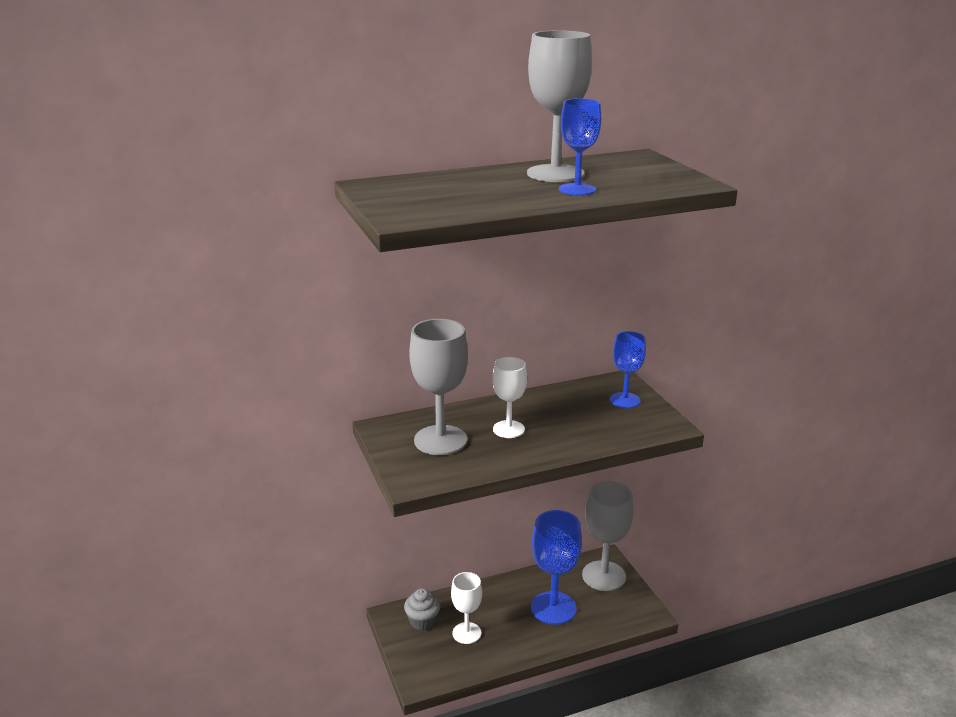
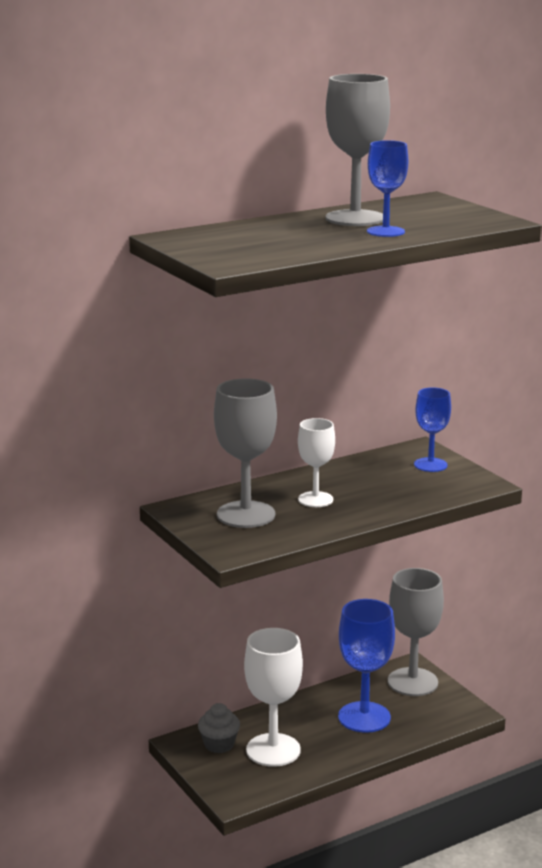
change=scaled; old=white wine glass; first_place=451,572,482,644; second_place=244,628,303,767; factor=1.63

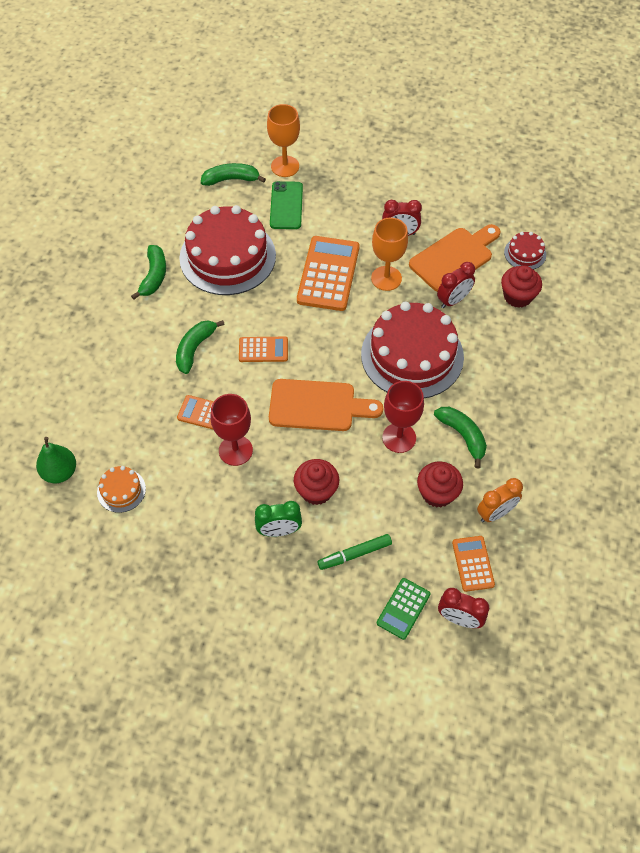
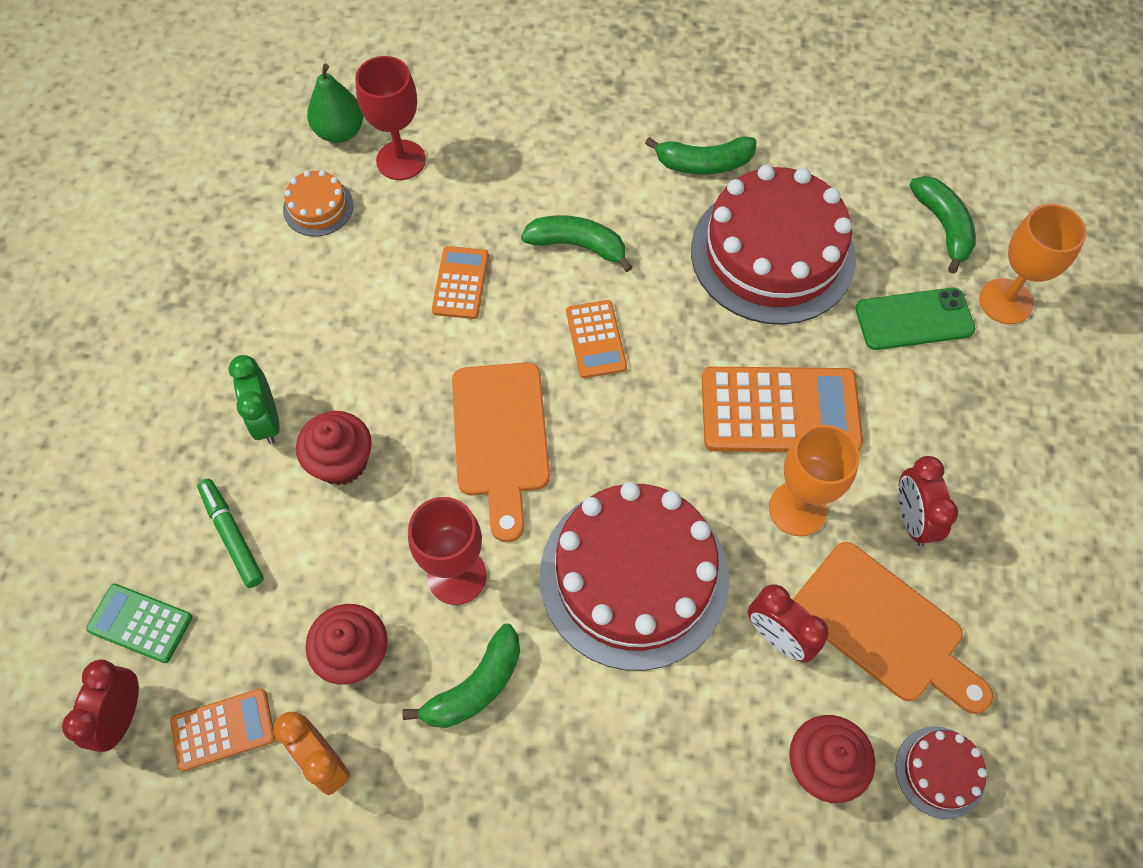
change=shifted; old=scarlet wine glass; first_place=210,394,253,466; second_place=355,56,426,180

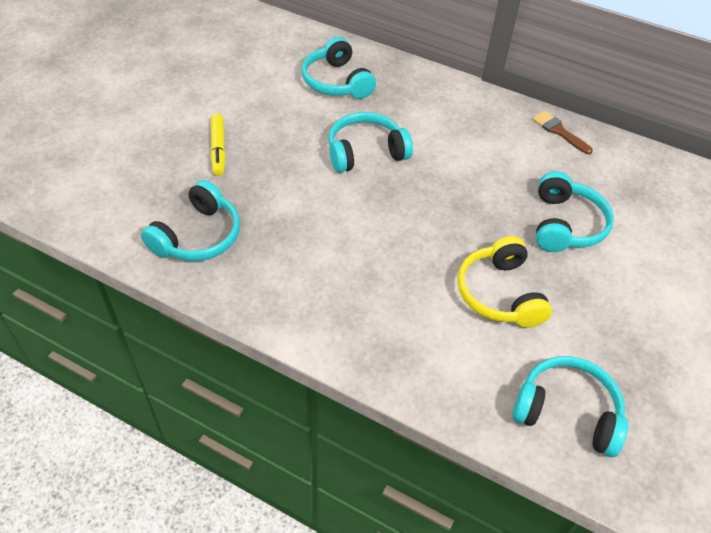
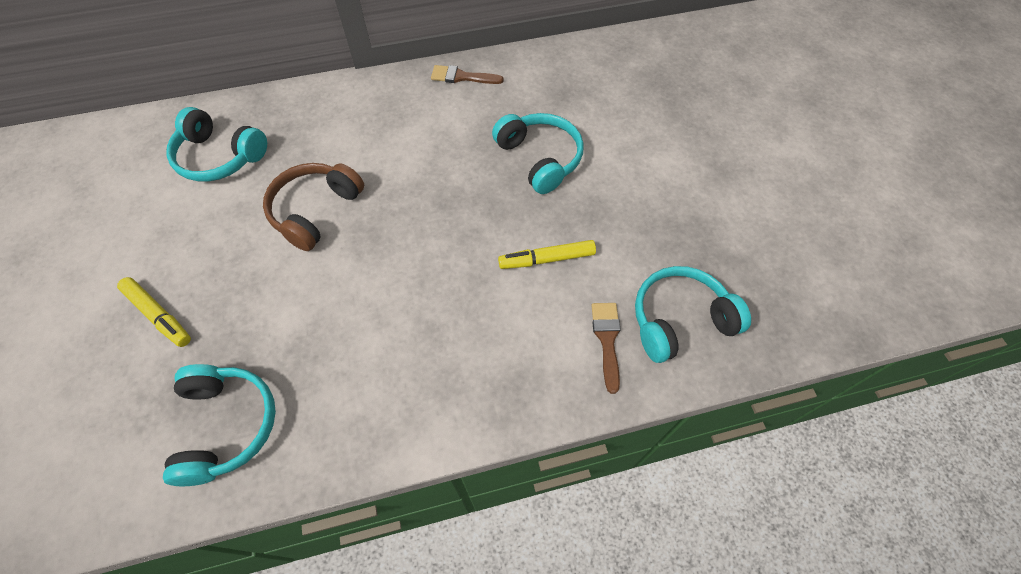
change=repainted; old=aqua headset; new=brown headset; first_place=328,112,413,173; second_place=263,163,364,251
change=swapped; old=golden headset; new=golden marker pen; first_place=457,236,552,328; second_place=498,240,596,269
change=new; new=brown brush; second_place=591,303,621,394

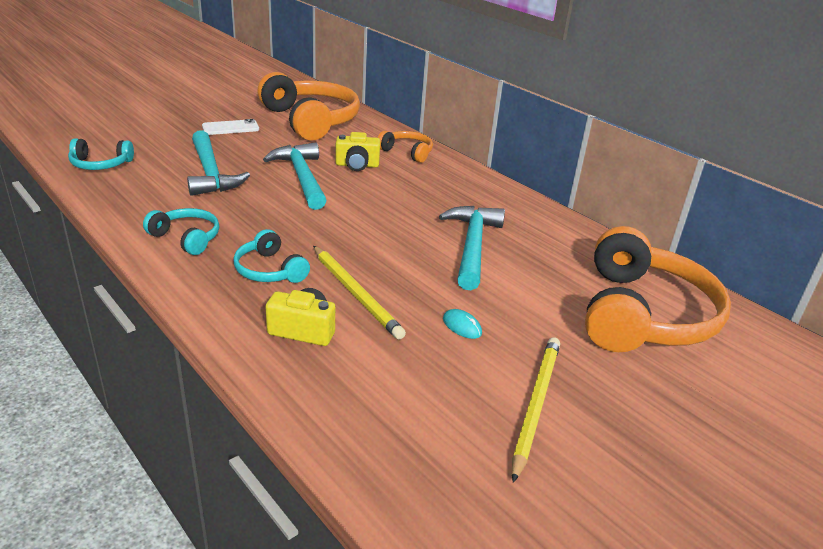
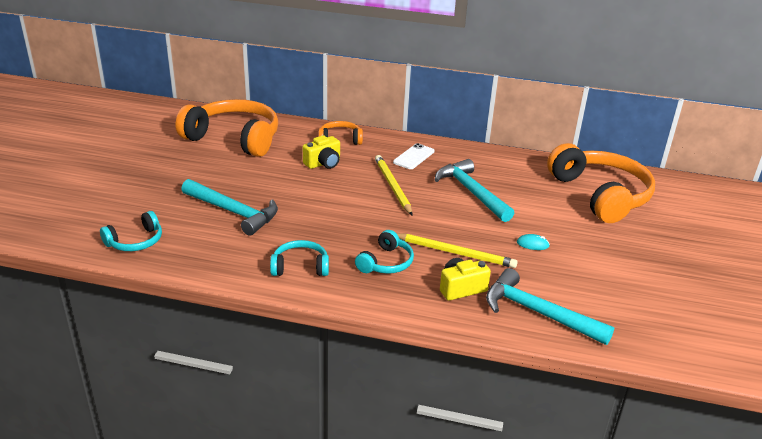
change=rotated; old=aqua headset; first_place=233,229,310,283; second_place=355,230,414,274; degrees=-75
change=shifted; old=golden pencil; first_place=512,337,560,483; second_place=375,155,413,216
change=shifted; old=white mobile phone; first_place=202,119,259,135; second_place=393,143,435,169
change=shifted; old=aqua carpenter's hammer; first_place=263,142,327,210; second_place=486,268,615,345

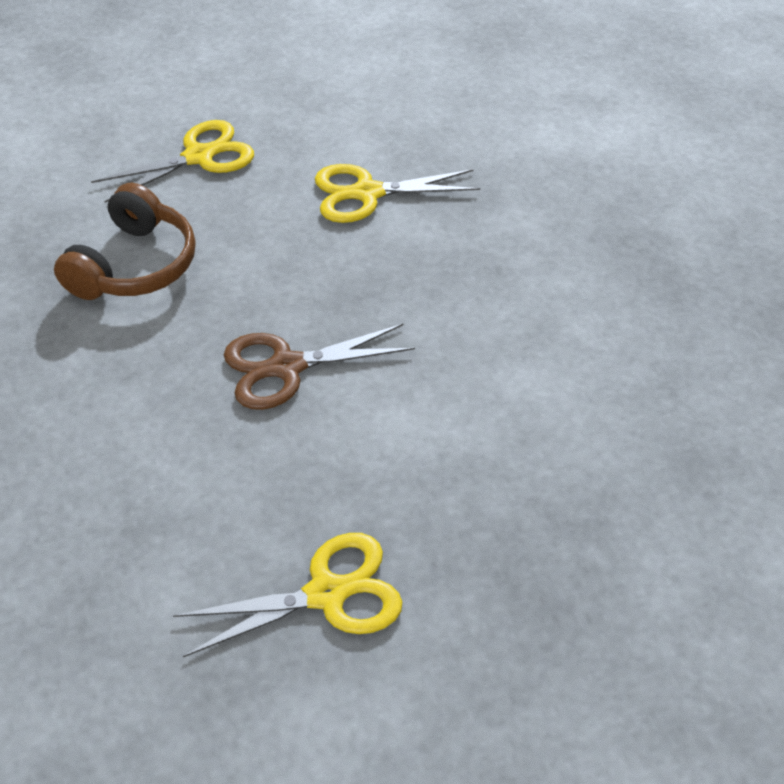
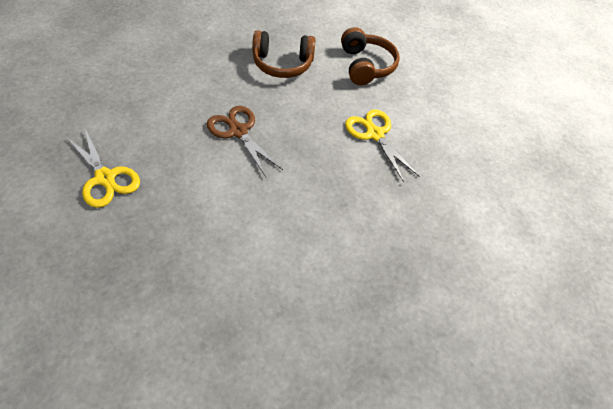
change=swapped; old=golden shears; new=brown headset; first_place=91,120,254,203; second_place=341,27,400,85

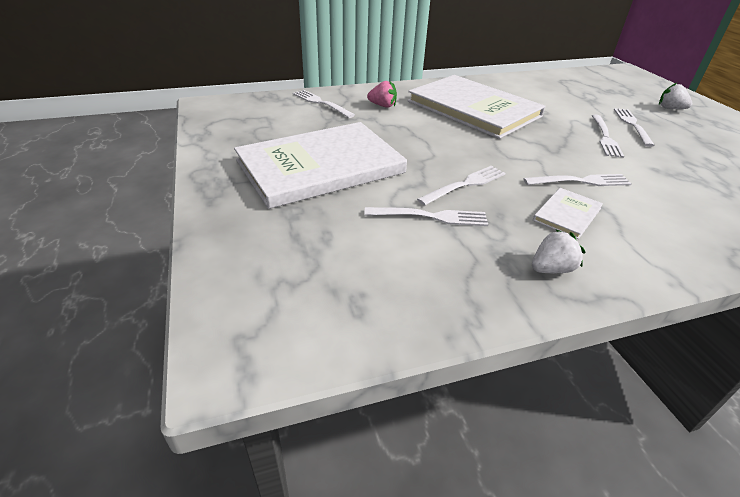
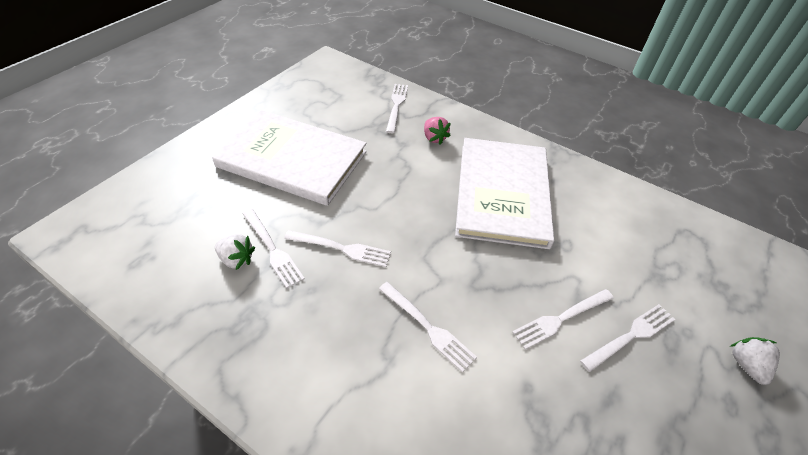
change=shifted; old=white toy strawberry; first_place=532,230,585,273; second_place=215,234,255,270
change=gone; old=white book; first_place=533,188,603,239

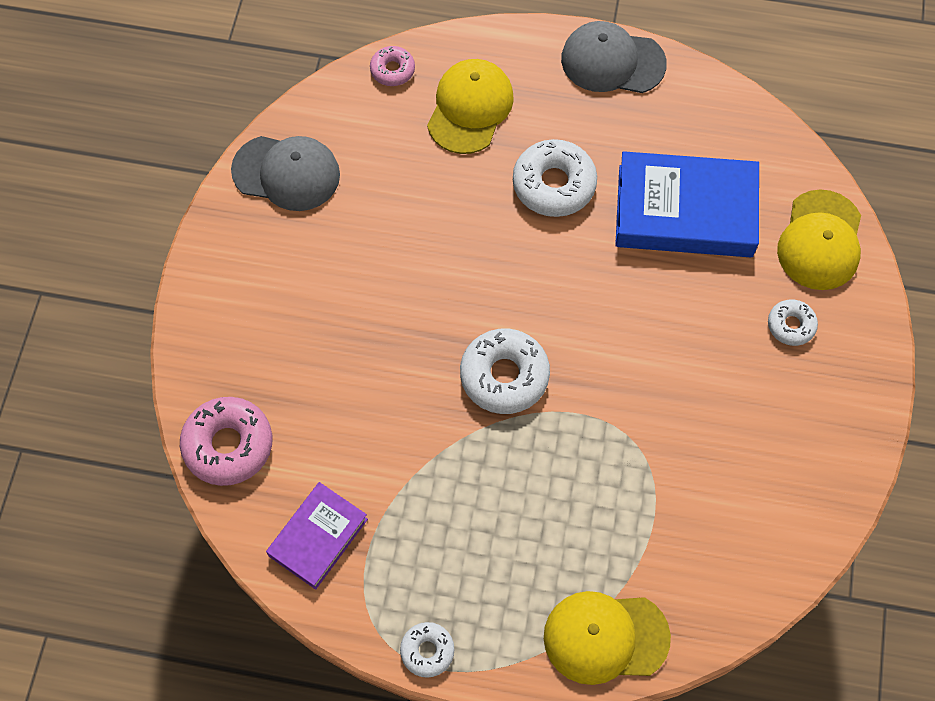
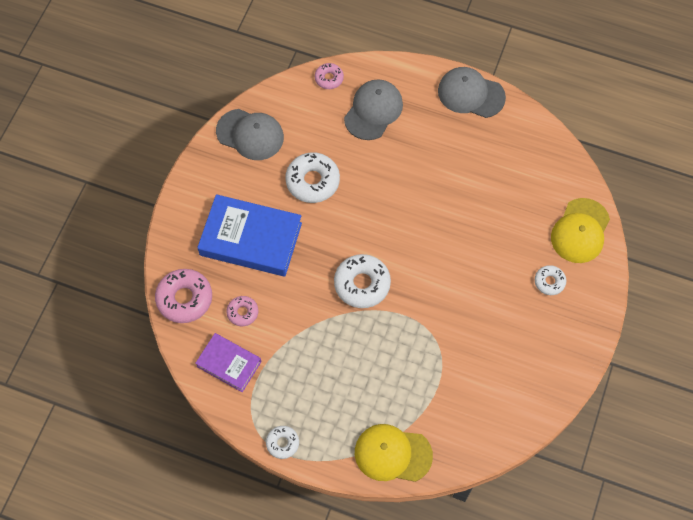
change=rotated; old=violet book; first_place=266,482,368,590; second_place=195,333,261,392; degrees=75
change=shifted; old=cobalt book; first_place=615,151,759,257; second_place=197,194,302,277
change=new; new=pink donut; second_place=226,296,258,326
change=shifted; old=white donut; first_place=513,139,597,217; second_place=285,152,340,203
change=repainted; old=golden baseball cap; new=grey baseball cap; first_place=427,59,514,154; second_place=344,80,403,140

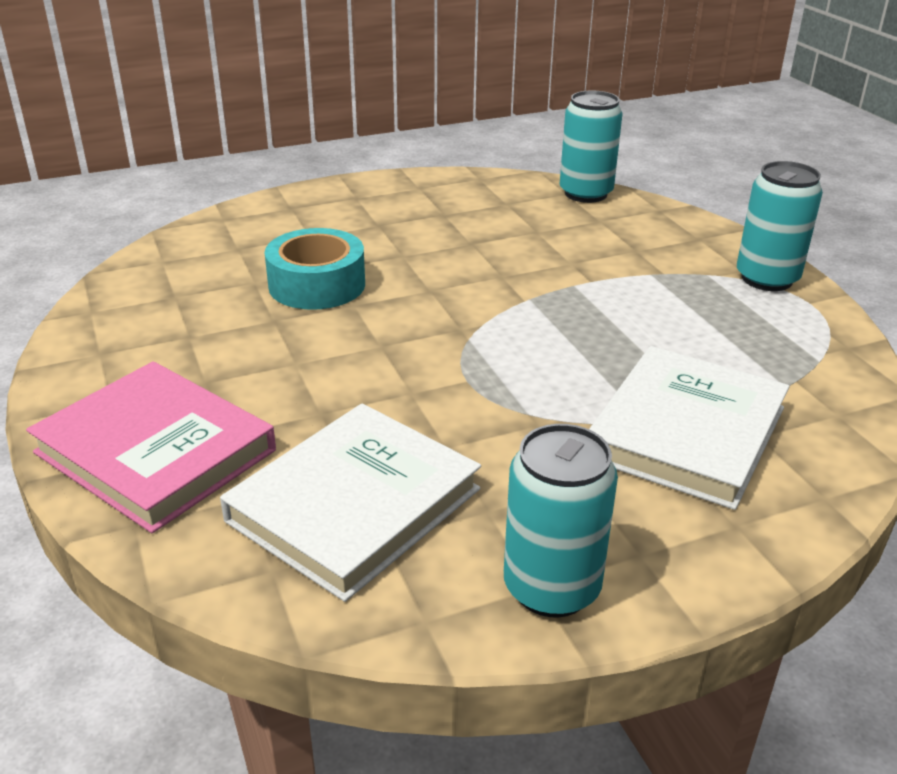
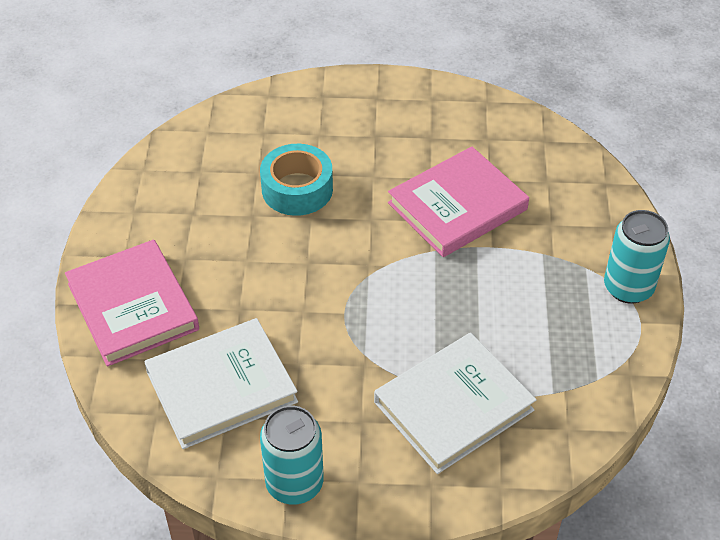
change=new; new=pink book; second_place=388,146,529,257
change=gone; old=aqua soda can; first_place=560,91,623,203

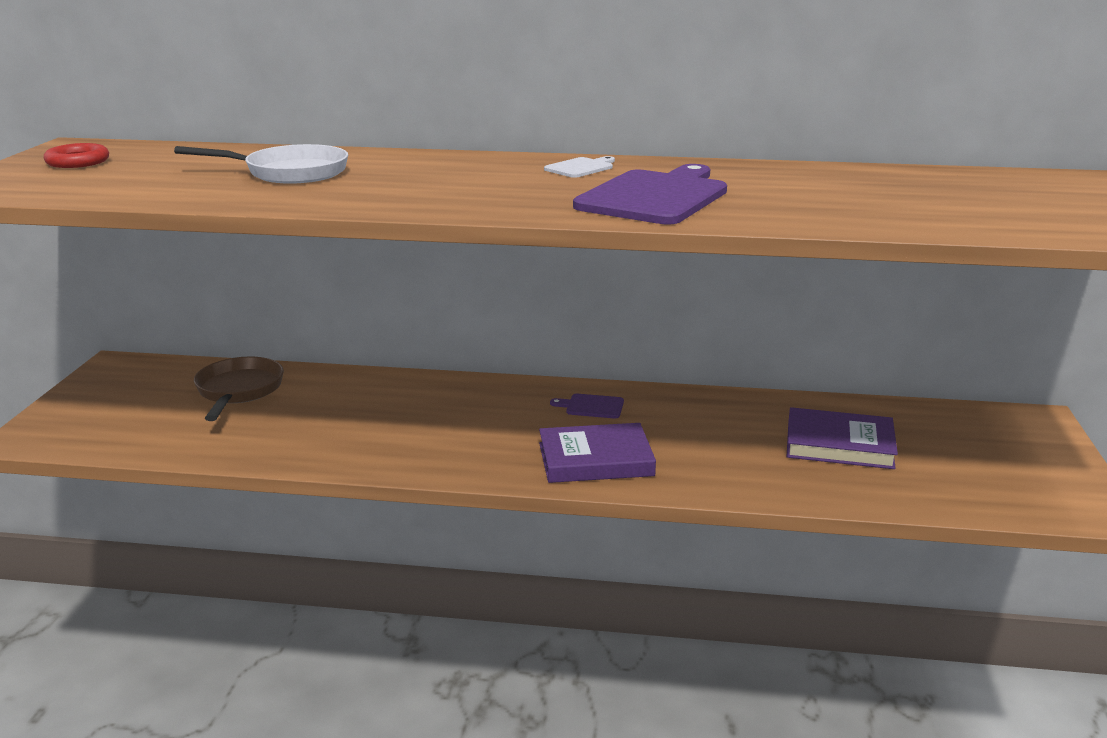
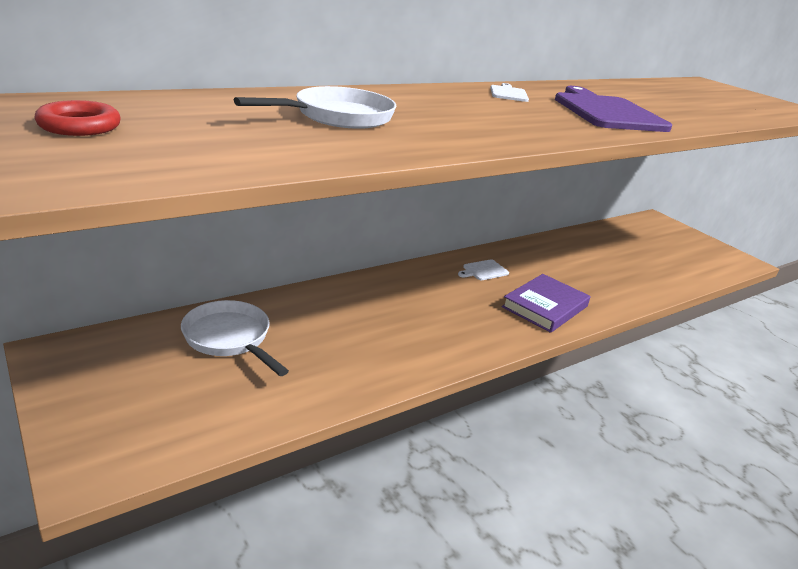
change=repainted; old=brown frying pan; new=white frying pan; first_place=194,357,284,421; second_place=181,300,289,376
change=repainted; old=violet cutting board; new=white cutting board; first_place=550,394,624,419; second_place=458,259,509,280
change=gone; old=violet book; first_place=786,407,898,469

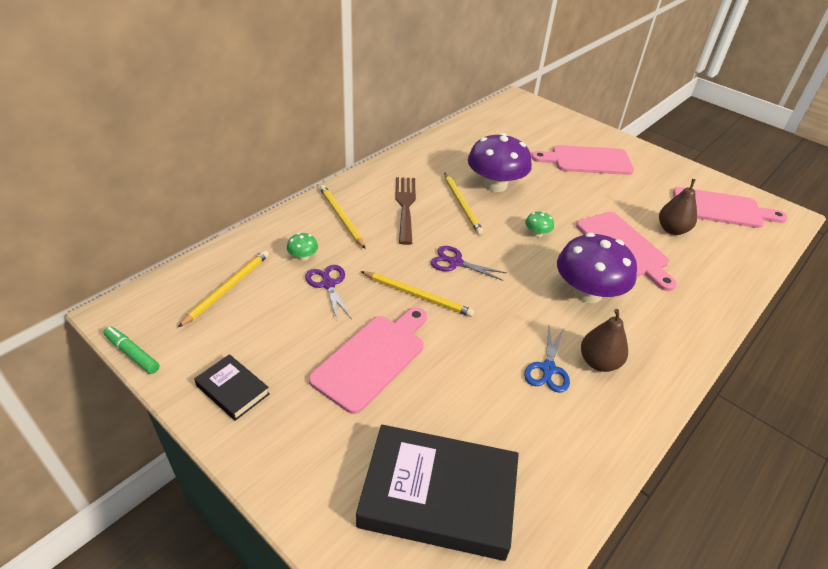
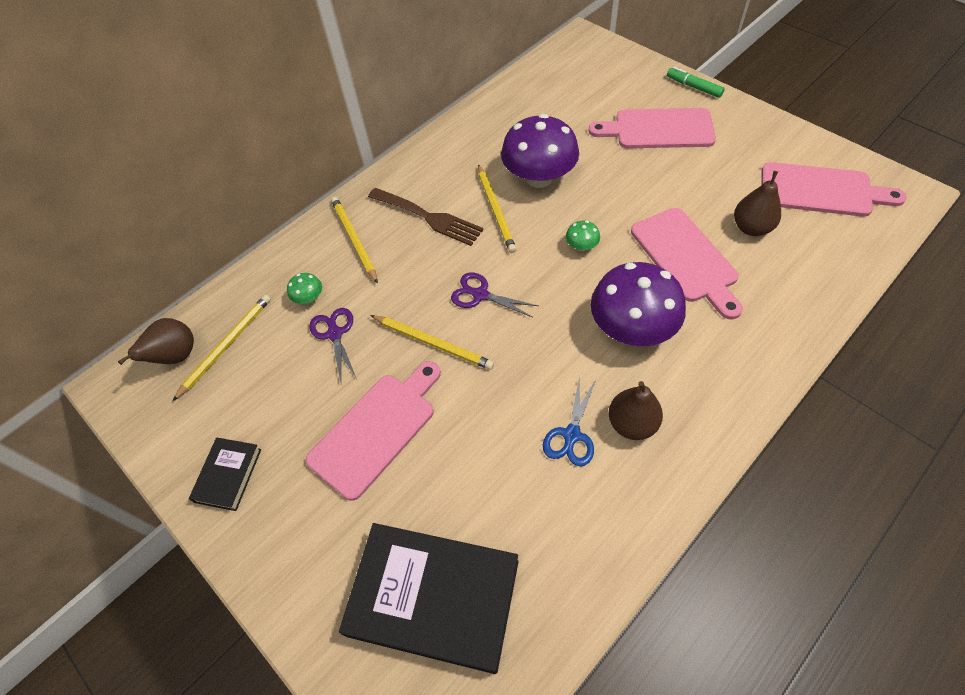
change=new; new=brown toy pear; second_place=118,318,194,365
change=rotated; old=ebony book; first_place=194,354,270,421; second_place=189,437,261,511; degrees=60
change=rotated; old=brown table fork; first_place=395,177,416,245; second_place=368,188,484,246; degrees=120
change=shifted; old=green marker pen; first_place=104,326,160,374; second_place=667,67,725,98

